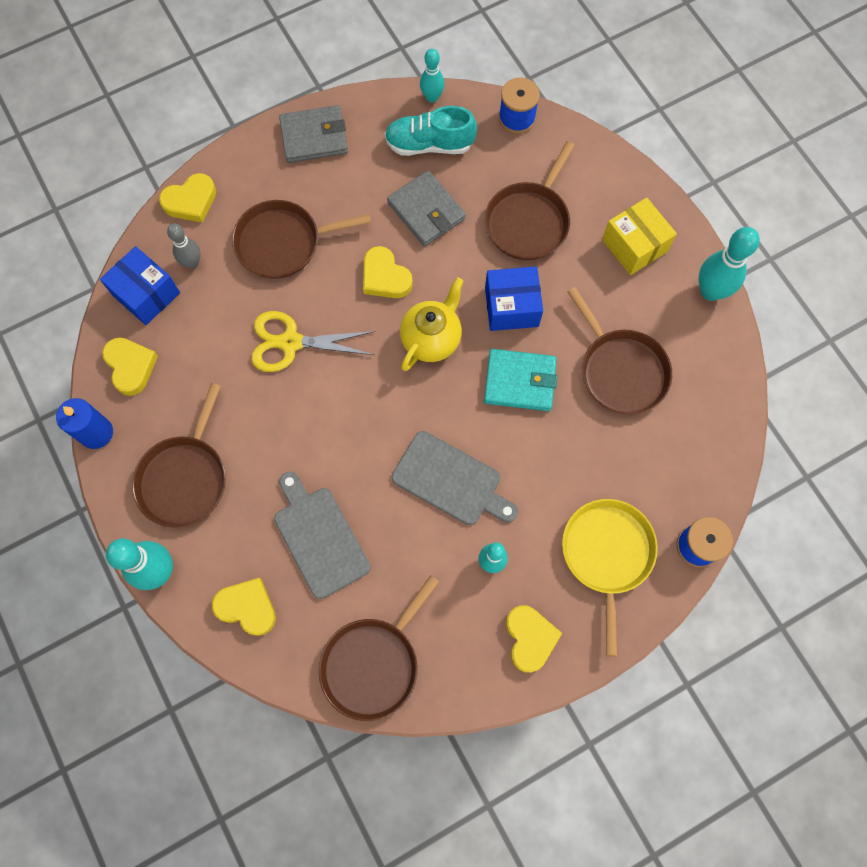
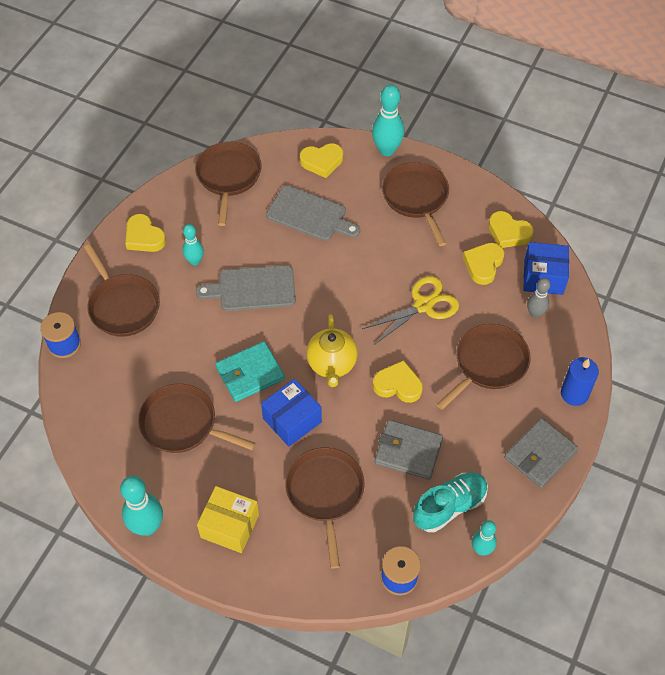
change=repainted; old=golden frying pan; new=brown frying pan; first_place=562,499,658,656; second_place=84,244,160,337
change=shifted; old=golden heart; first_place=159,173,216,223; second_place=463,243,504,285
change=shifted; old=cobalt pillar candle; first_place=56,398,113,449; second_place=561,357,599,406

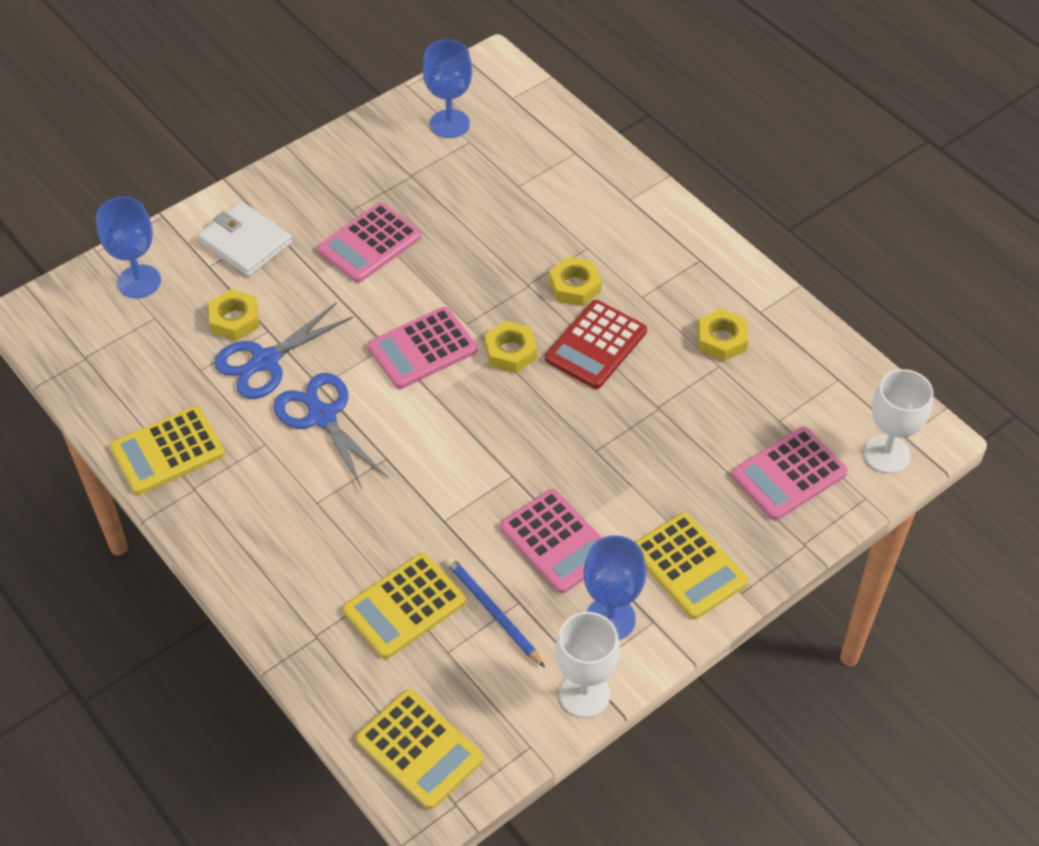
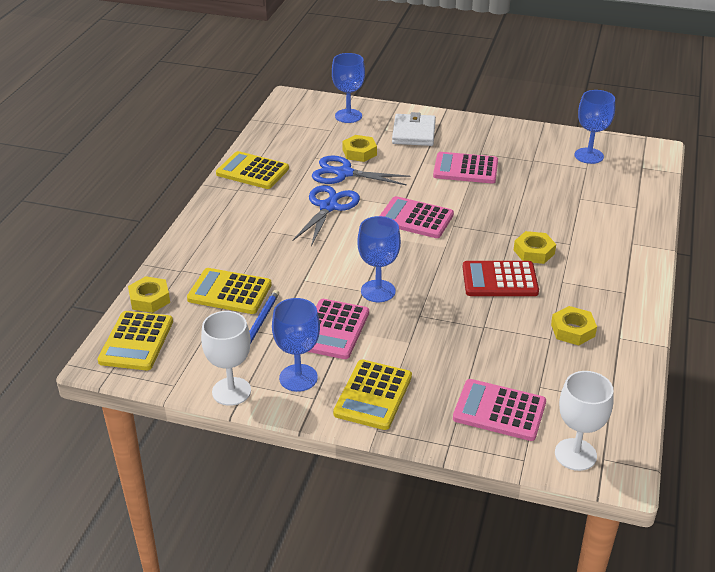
change=shifted; old=golden nut; first_place=484,321,537,373; second_place=128,276,170,313
change=new; new=cobalt wine glass; second_place=358,216,401,302

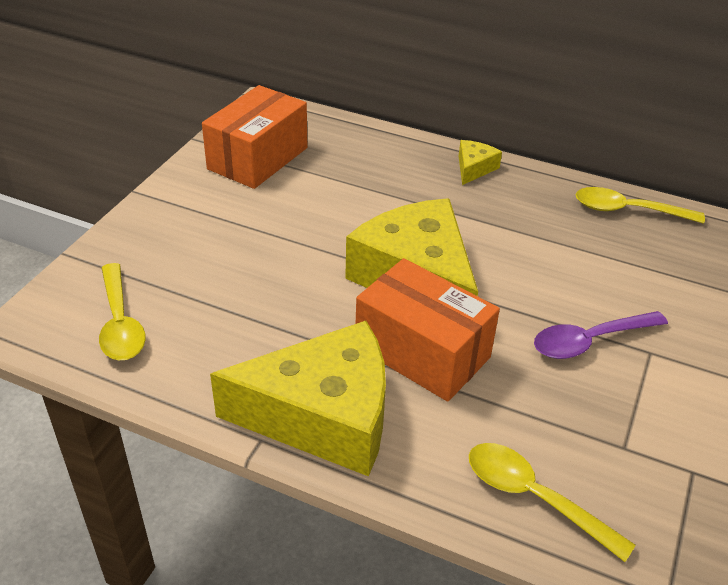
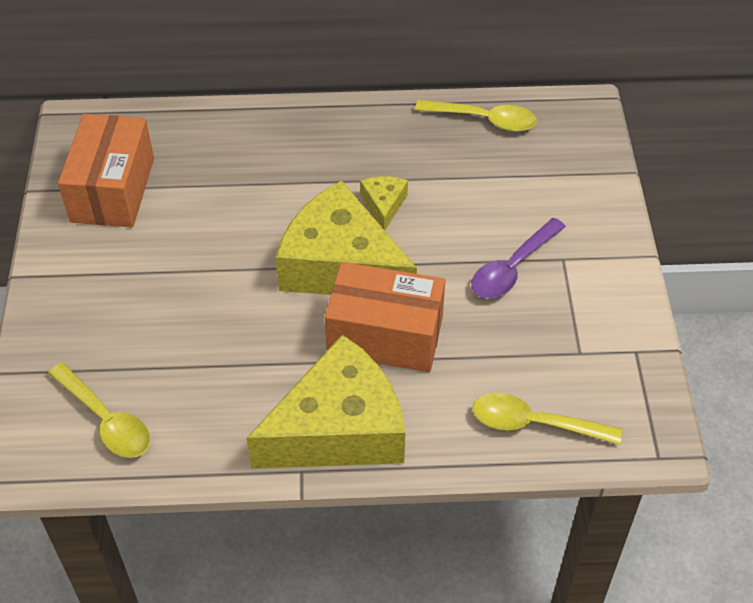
change=shifted; old=golden cheese wedge; first_place=459,140,502,185; second_place=360,177,408,230
change=rotated; old=golden spoon; first_place=576,187,705,224; second_place=415,100,537,132; degrees=-150

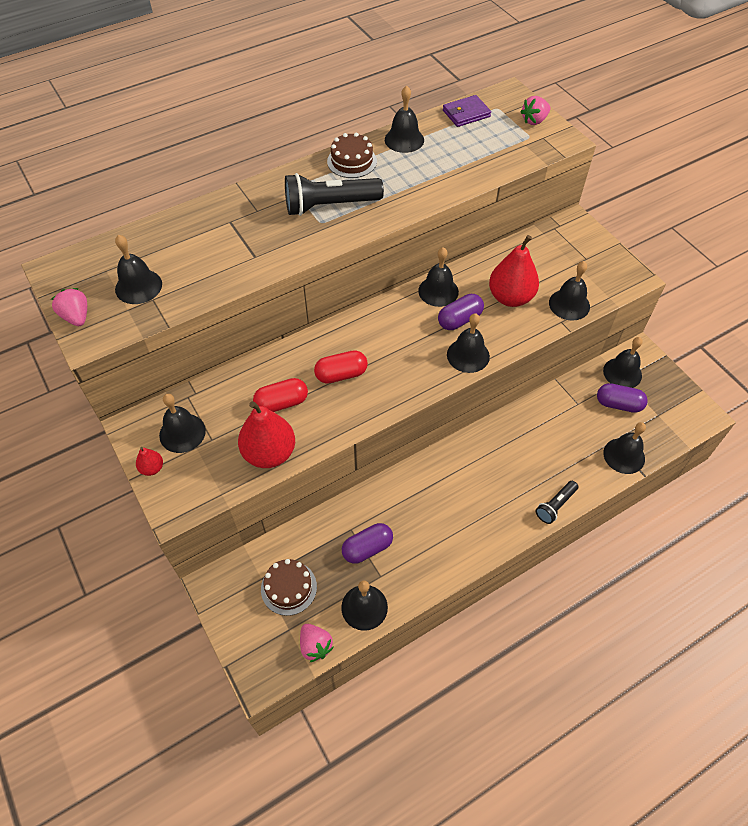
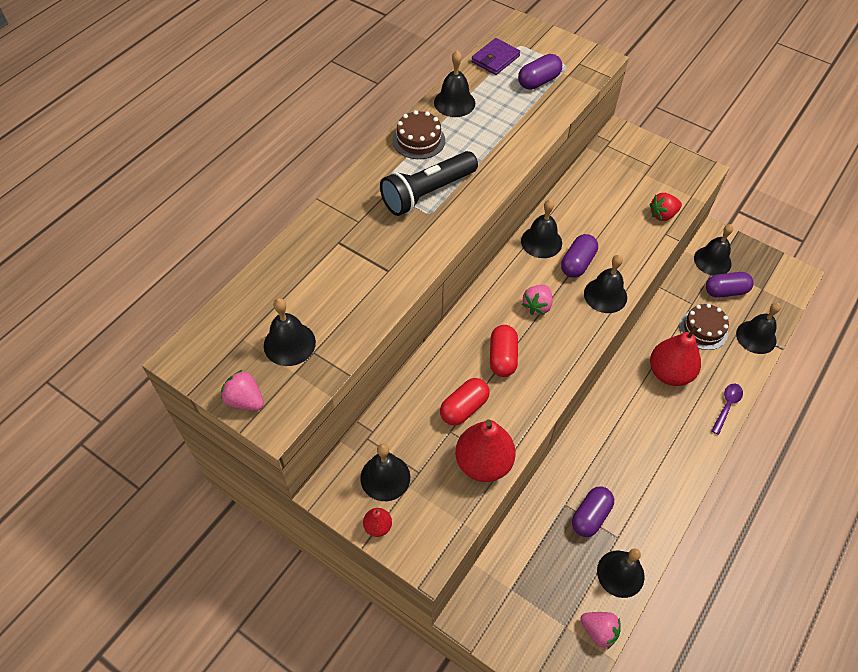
change=rotated; old=scarlet pill; first_place=314,350,368,384; second_place=490,325,518,377; degrees=-45
change=new; new=violet pill; second_place=518,54,562,90
change=shifted; old=pink toy strawberry; first_place=521,96,551,125; second_place=522,285,553,315
change=swapped; old=ebony bell; new=scarlet toy strawberry; first_place=549,261,590,320; second_place=649,193,682,221
change=shifted; old=scarlet toy pear; first_place=489,235,539,307; second_place=650,324,701,386
change=shifted; old=brown layer cake; first_place=261,559,317,616; second_place=679,304,729,350
change=swapped; old=ebony flashlight; new=violet spoon; first_place=536,481,578,524; second_place=711,384,743,435

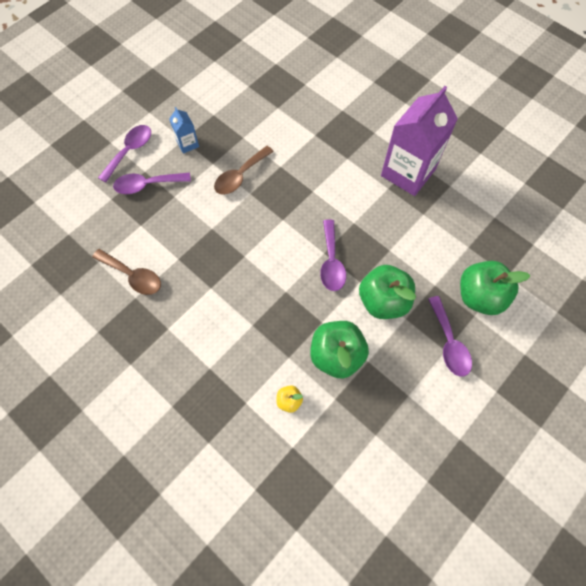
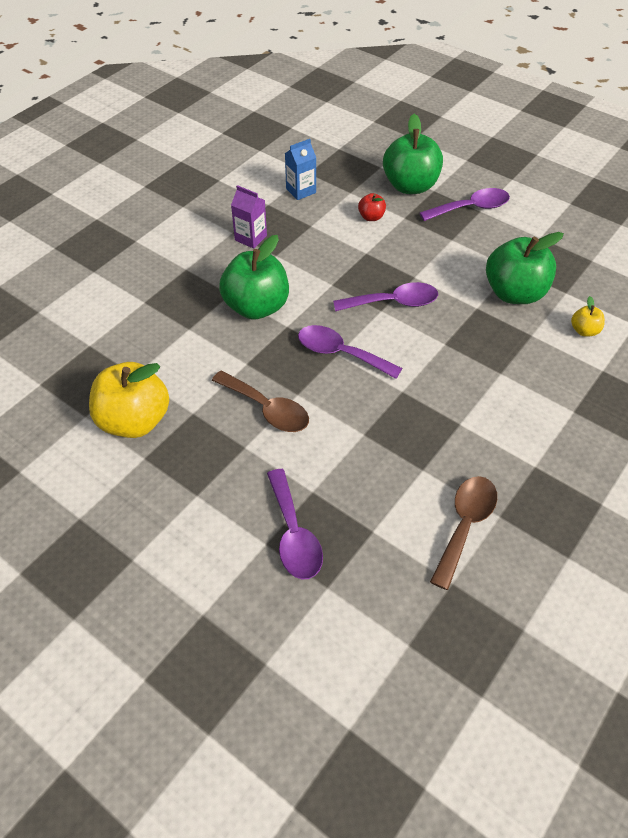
change=new; new=golden toy apple; second_place=89,362,169,438
change=shifted; old=green toy apple; first_place=359,265,416,319; second_place=219,235,289,320
change=scaled; old=violet juice carton; first_place=381,86,458,196; second_place=231,185,267,249; factor=0.45
change=shifted; old=cobalt juice carton; first_place=169,107,199,154; second_place=285,139,316,200
change=shifted; old=violet spoon; first_place=98,125,151,183; second_place=298,325,402,379
change=new; new=scarlet toy apple; second_place=358,193,386,221

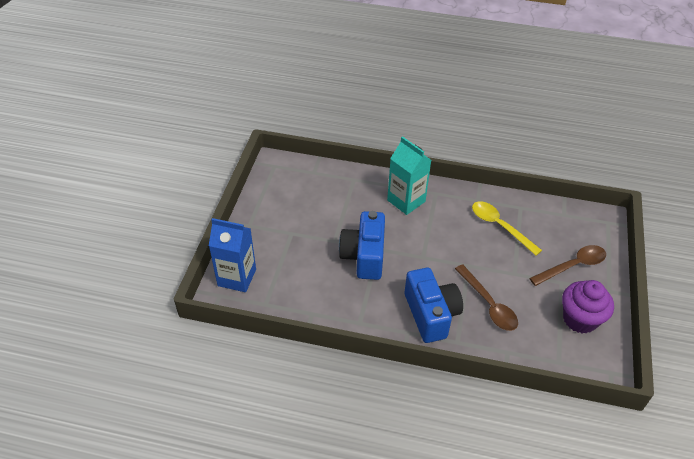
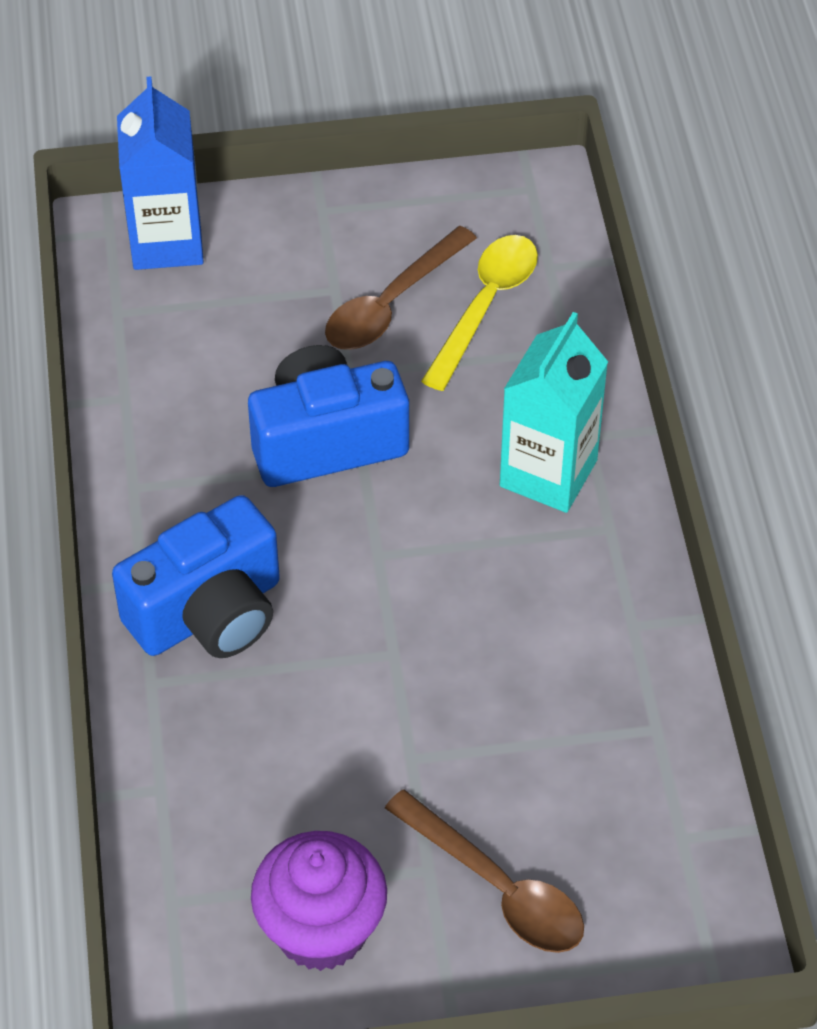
change=shifted; old=brown spoon; first_place=455,264,518,331; second_place=325,226,477,350
change=shifted; old=golden spoon; first_place=472,201,542,256; second_place=421,235,538,391

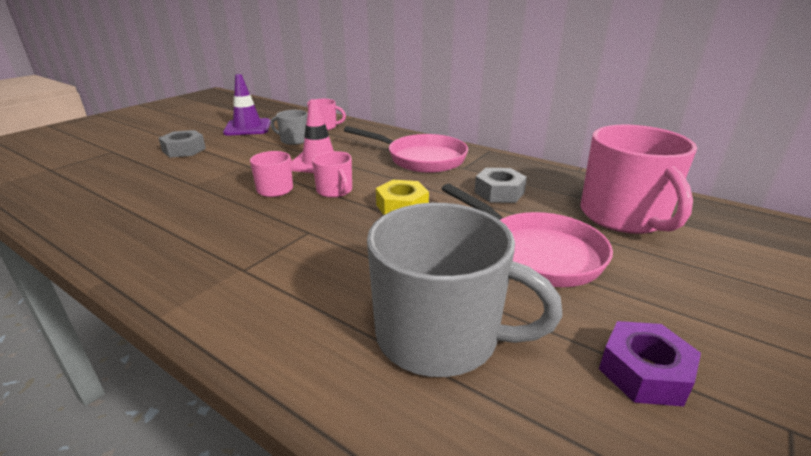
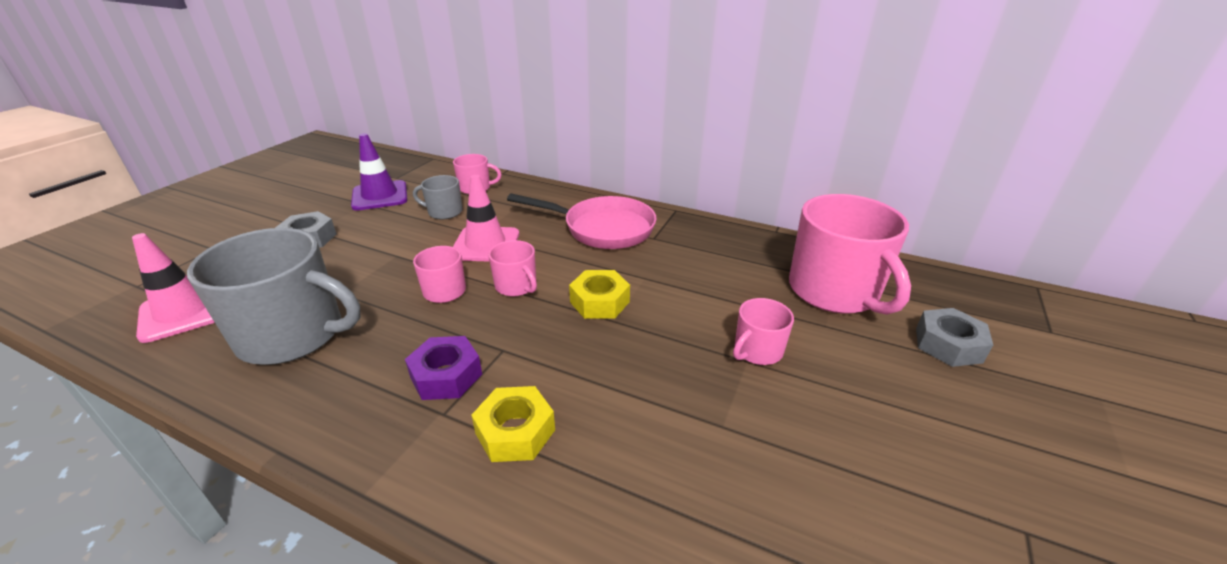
change=new; new=pink safety cone; second_place=132,233,215,343
change=shifted; old=grey coffee mug; first_place=367,203,563,377; second_place=187,228,361,365
change=shifted; old=violet nut; first_place=599,321,701,407; second_place=405,336,482,400
change=new; new=golden nut; second_place=471,386,555,462
change=swapped; old=pink frying pan; new=pink coffee mug; first_place=442,184,613,287; second_place=733,298,794,365
change=shifted; old=grey nut; first_place=474,168,527,203; second_place=916,308,993,367

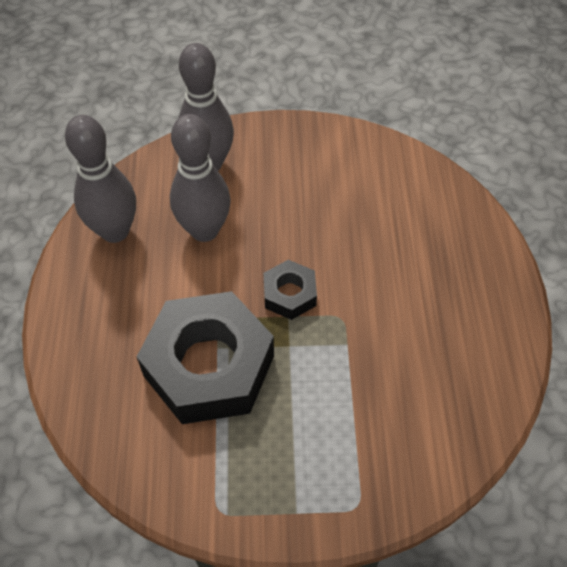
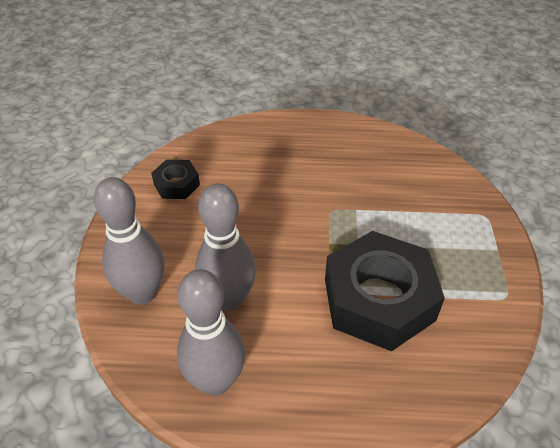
change=shifted; old=ebony nut; first_place=264,260,317,320; second_place=151,160,200,199

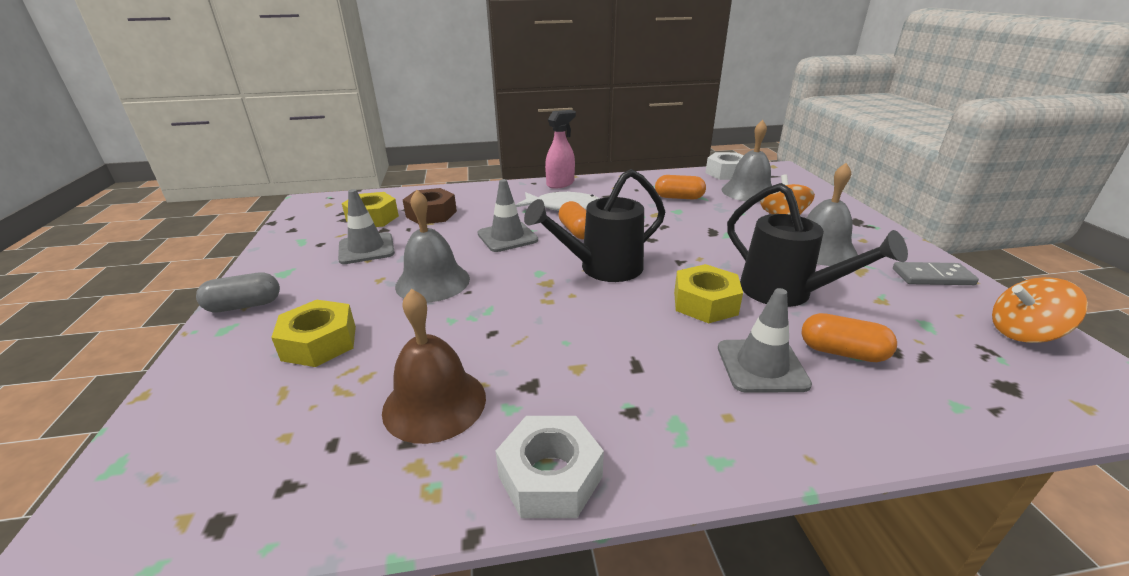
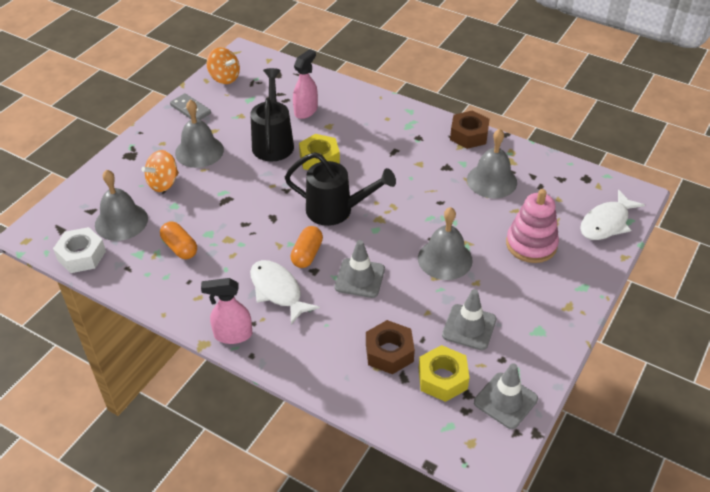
change=swapped; old=bright orange pill; new=pink sprayer; first_place=802,313,897,362; second_place=293,49,318,119
change=repainted; old=white nut; new=brown nut; first_place=496,416,604,518; second_place=450,110,490,149
change=repainted; old=brown bell; new=grey bell; first_place=382,289,486,444; second_place=467,129,517,198
change=shifted; old=grey safety cone; first_place=718,288,812,393; second_place=474,363,538,429
change=swapped; old=golden nut; new=pink stacking toy; first_place=271,300,356,367; second_place=506,189,559,263
change=new; new=white fish; second_place=580,190,645,240
change=gone; old=grey pill; first_place=196,272,280,313

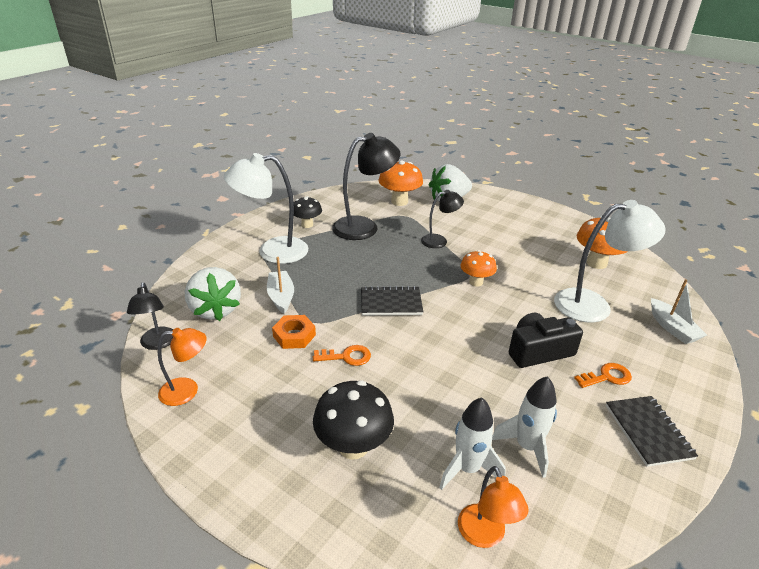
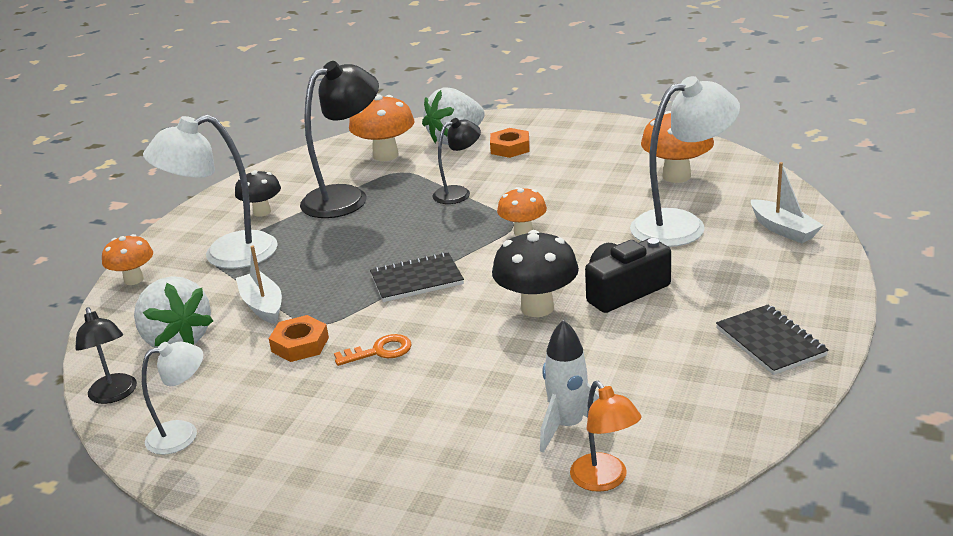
change=new; new=bright orange mushroom; second_place=102,234,153,285
change=repainted; old=bright orange lamp; new=white lamp; first_place=158,328,207,406; second_place=142,341,203,455
change=new; new=bright orange nut; second_place=490,128,529,158
change=shifted; old=ebony mushroom; first_place=313,380,394,460; second_place=492,230,579,317
change=gone; old=white spaceship; first_place=492,376,557,478
change=gone; old=bright orange door key; first_place=574,363,632,388

